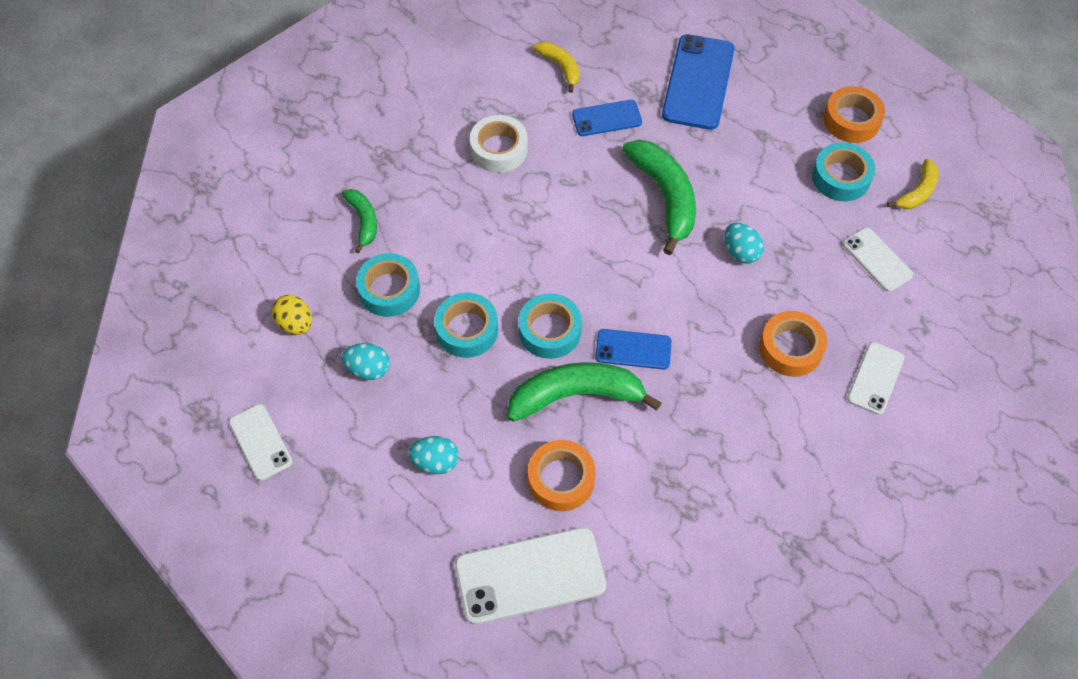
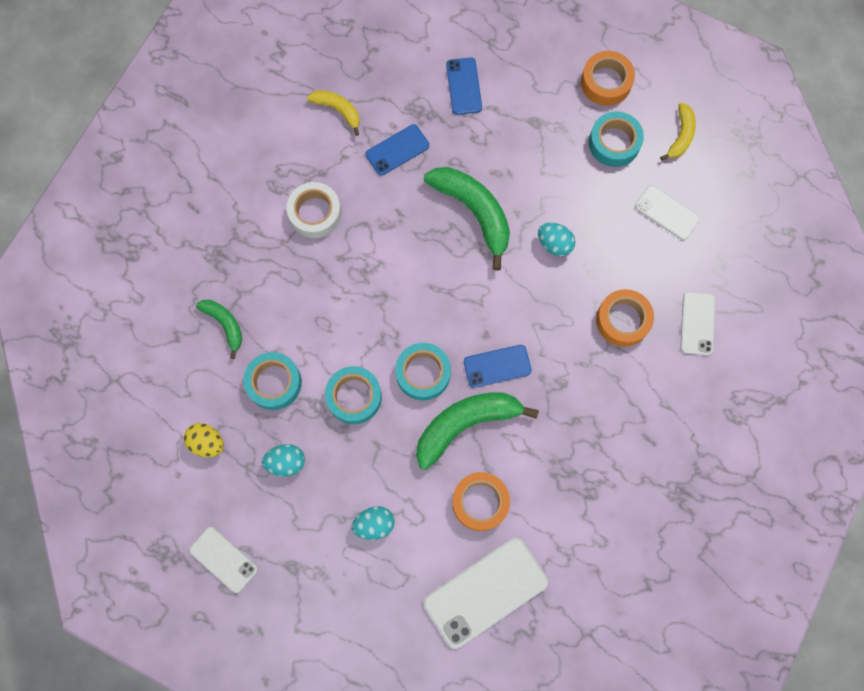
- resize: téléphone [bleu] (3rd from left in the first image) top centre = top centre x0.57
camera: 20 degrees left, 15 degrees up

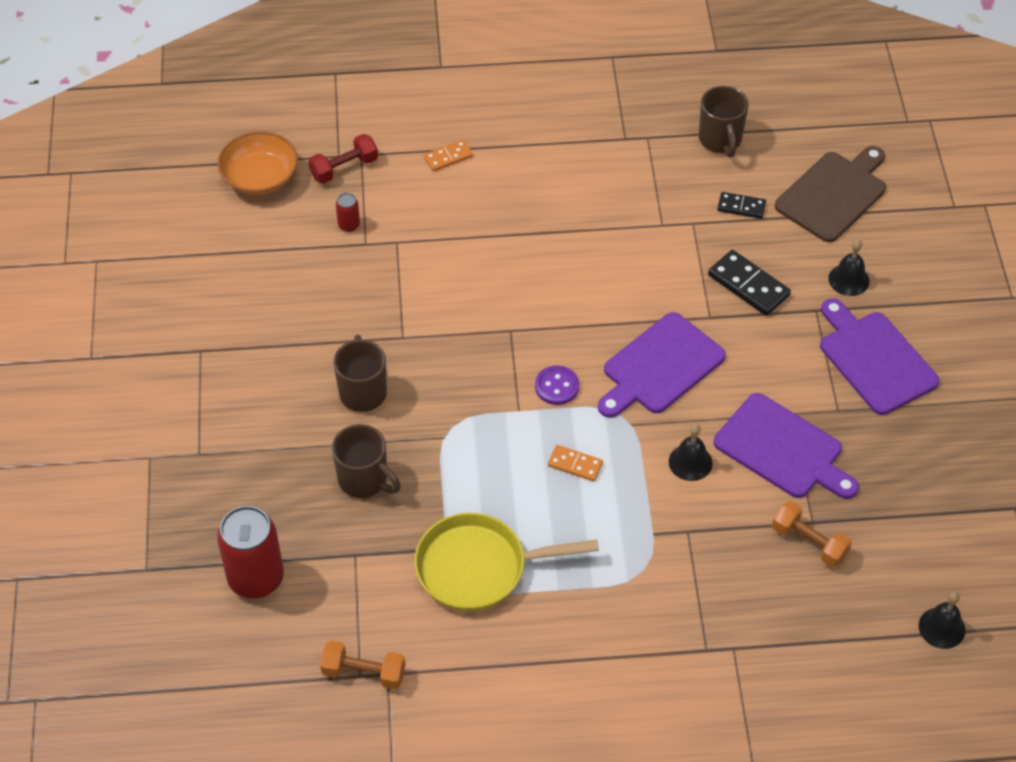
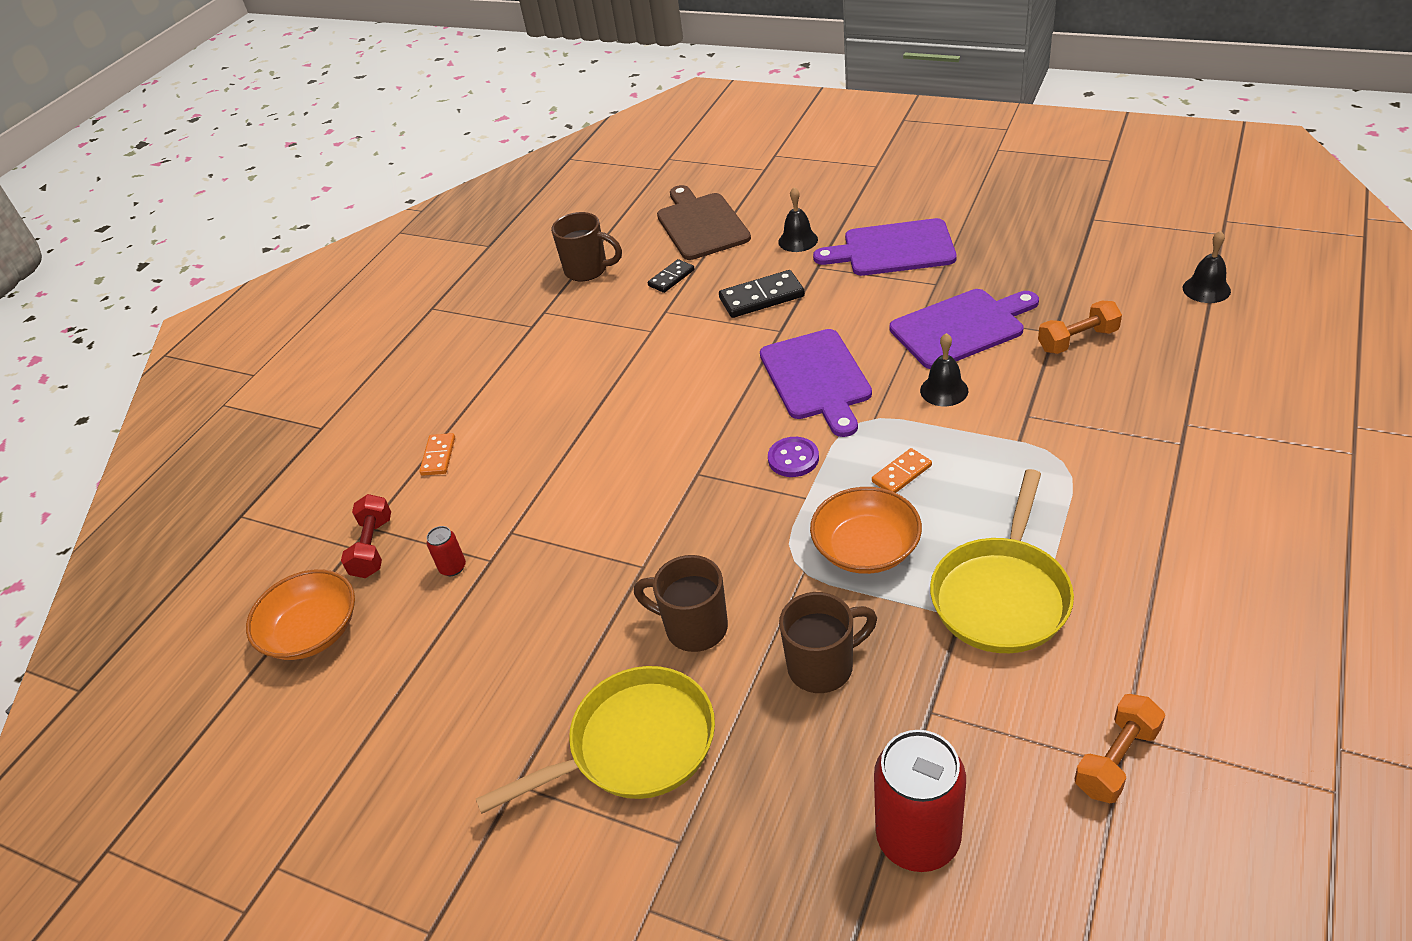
- insert: bol [orange] (2nd from left) centre
- insert: poêle [jaune] (1st from left) bottom centre
camera: 55 degrees left, 10 degrees down

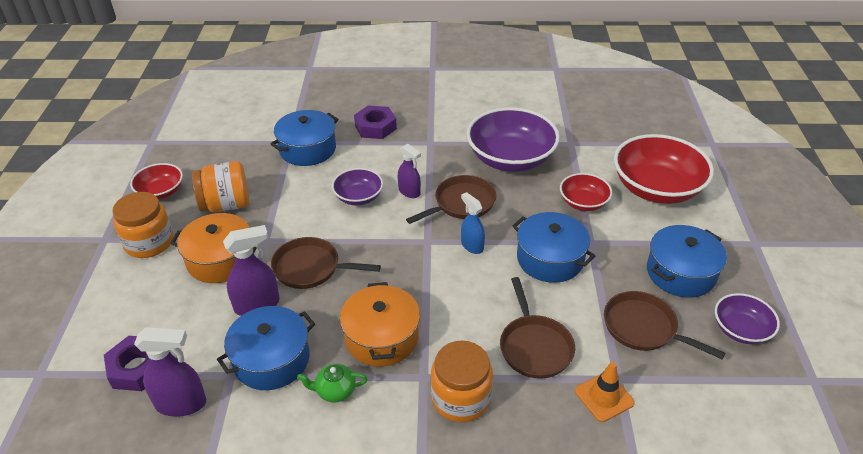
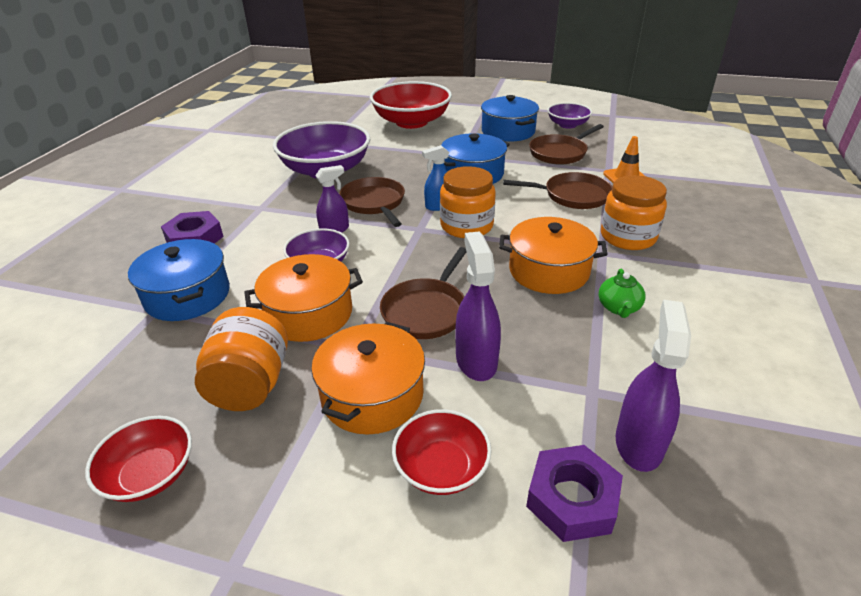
- move: bol [rouge] (2nd from left in the first image) middle right to bol [rouge] (3rd from left) bottom centre
- move: bocal [orange] (1st from left in the first image) middle left to bocal [orange] (2nd from left) centre
- delete: marmite [bleu] (1st from left) bottom left
- insert: marmite [orange] (1st from left) centre
camera: 75 degrees left, 5 degrees down

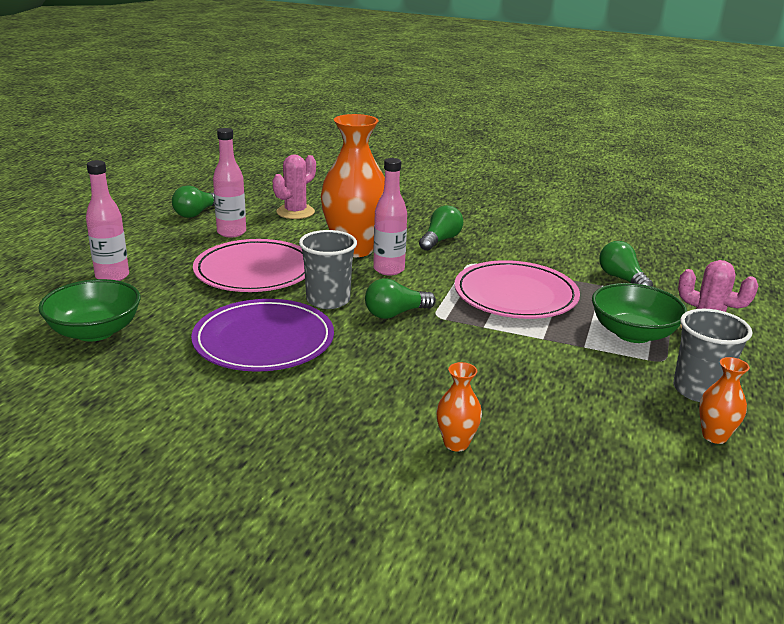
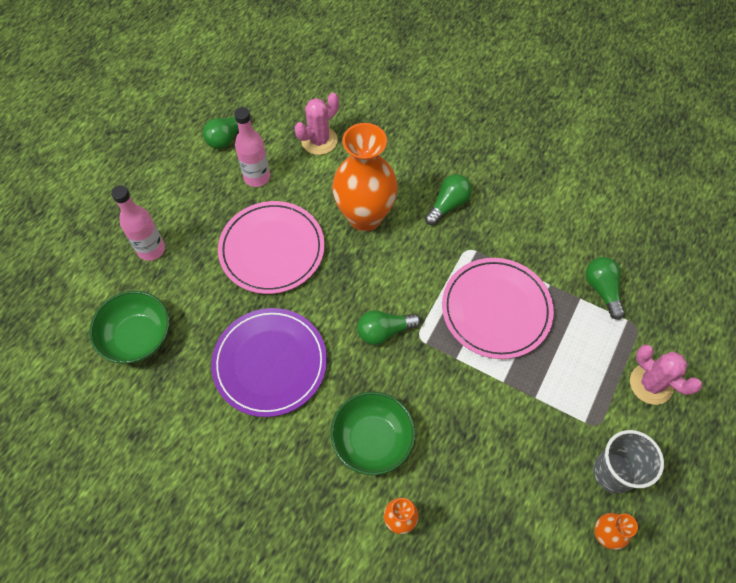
- delete: bouteille [rose] (3rd from left) centre
- delete: gobelet [gris] (1st from left) centre
- move: bol [vert] (2nd from left) middle right to bottom centre
camera: 10 degrees right, 35 degrees up

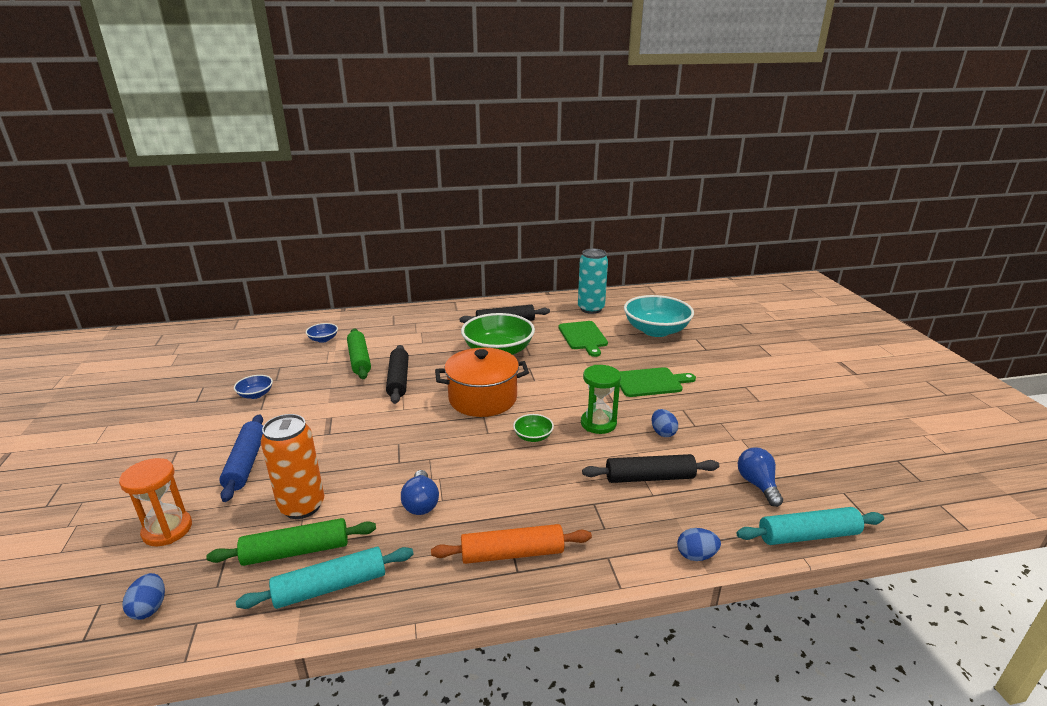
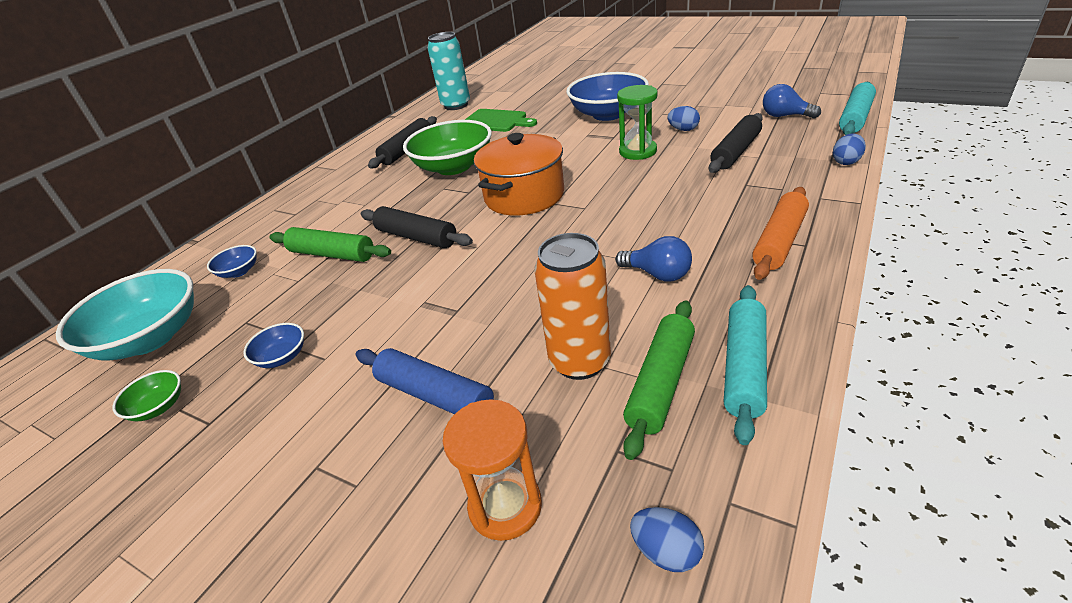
- move: bol [turquoise] centre to middle left
- replace: planche à découper [vert] (2nd from left) centre to bol [bleu] (3rd from left) top centre
- move: bol [vert] (2nd from left in the first image) centre to bol [vert] (1st from left) middle left
camera: 45 degrees left, 10 degrees up

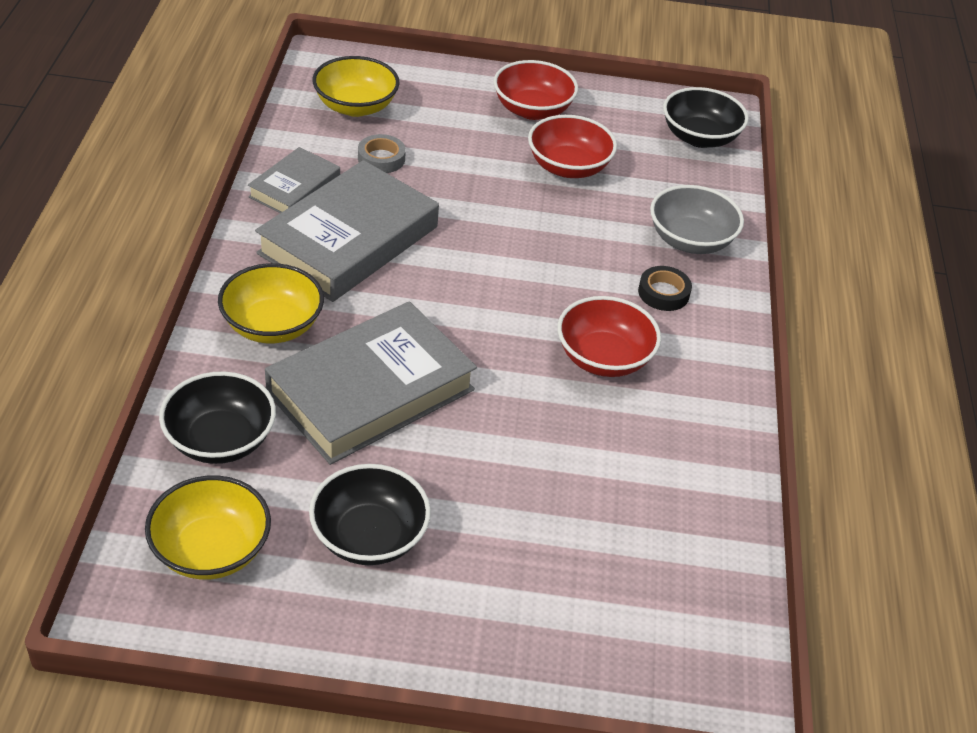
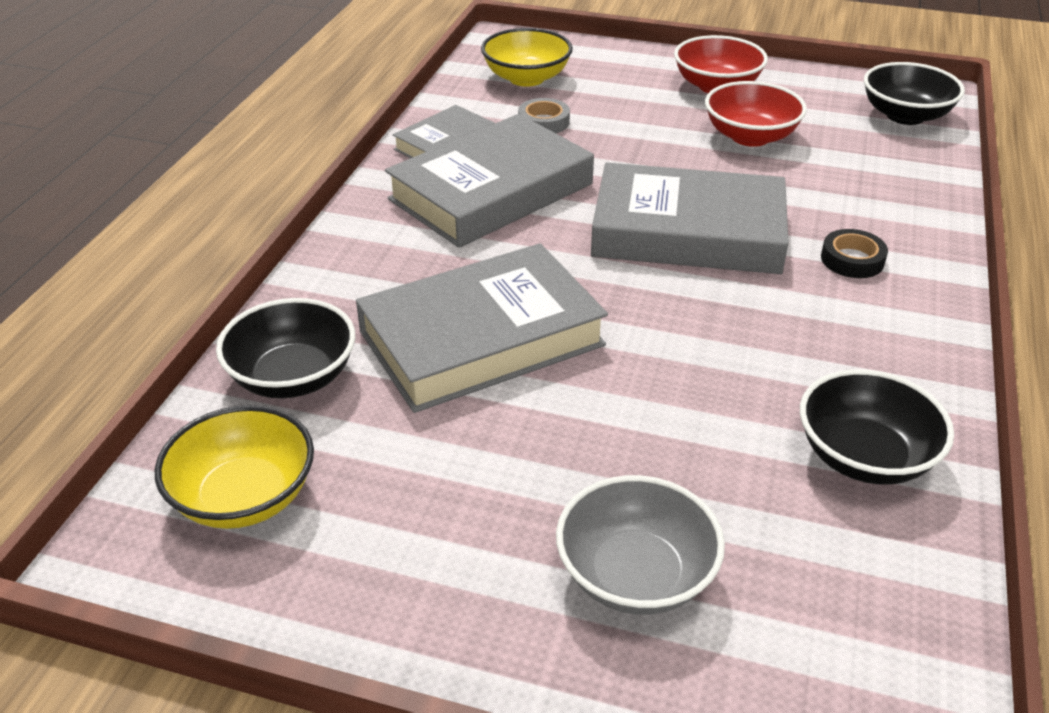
- move: bol [gris] top right to bottom centre
- delete: bol [jaune] (2nd from left) middle left
- delete: bol [rouge] (3rd from left) centre
- move: bol [noir] (2nd from left) bottom centre to middle right
- insert: livre [gris] (4th from left) top centre
camera: 15 degrees right, 5 degrees down

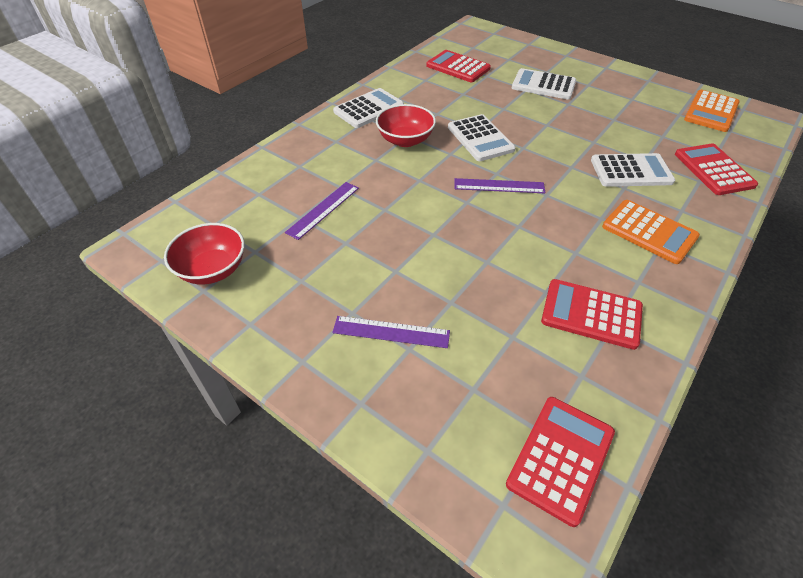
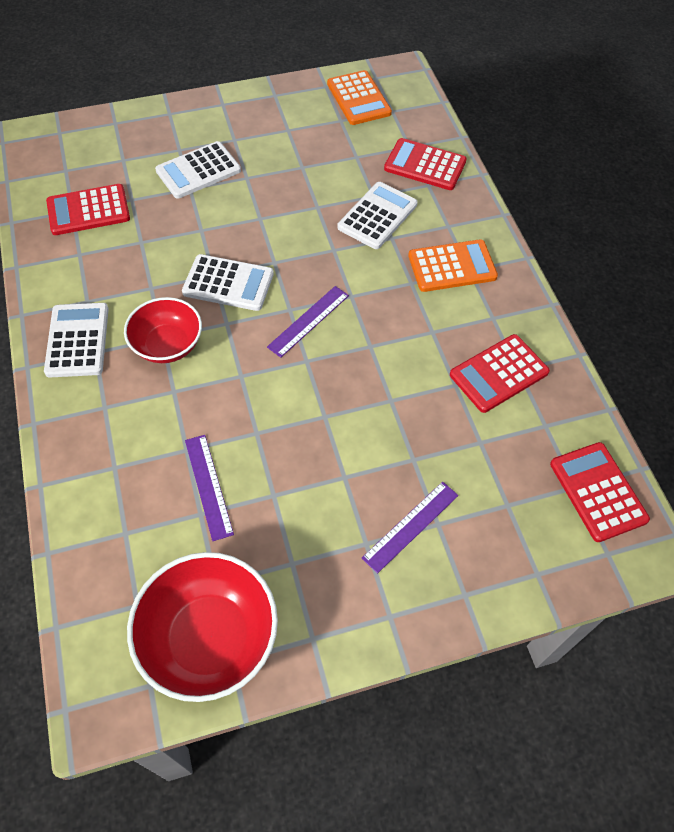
- resize: bol [rouge] (1st from left in the first image) middle left = bottom left x1.53
camera: 55 degrees left, 10 degrees up

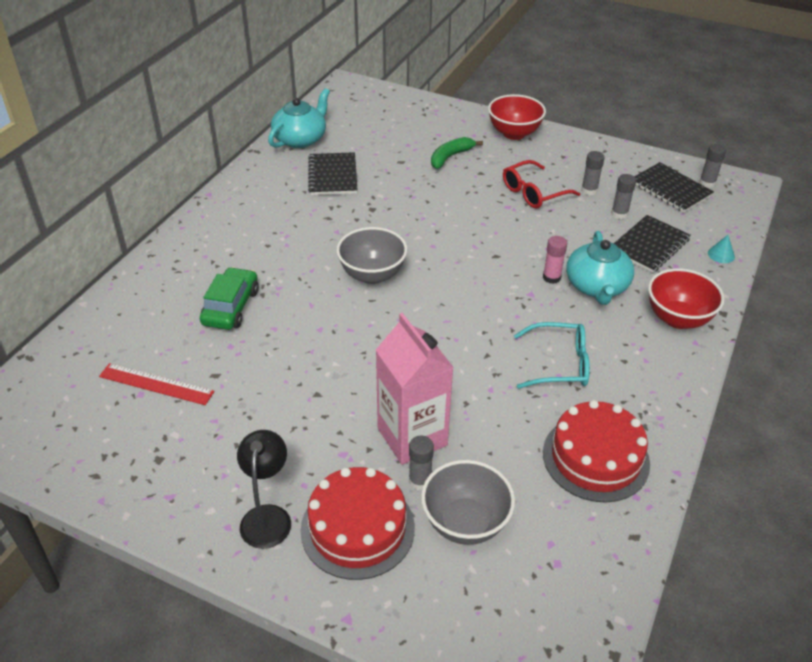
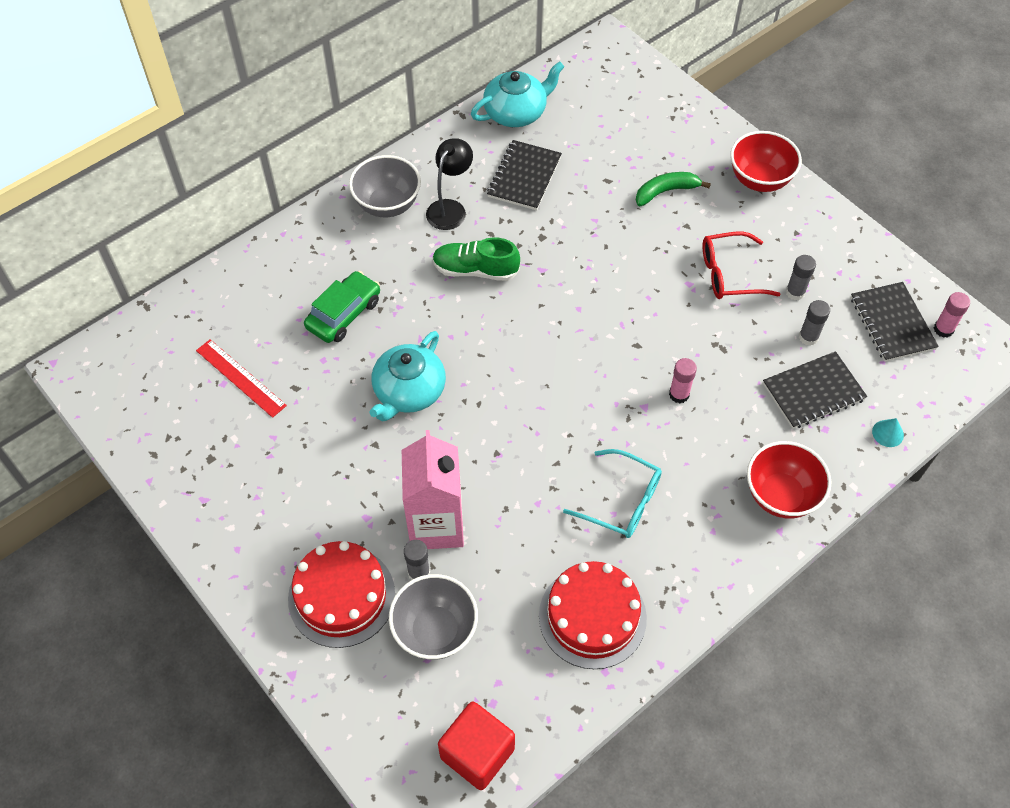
- recolor: bâton de colle [gris] (4th from left) top right to bâton de colle [rose] (2nd from left) middle right
- move: bol [gris] (1st from left) centre to top centre
- move: théière [turquoise] (2nd from left in the first image) middle right to théière [turquoise] (1st from left) centre
- move: lampe [noir] bottom left to top centre
- insert: chaussure [vert] top centre
- insert: cube [rouge] bottom centre
camera: 25 degrees right, 15 degrees up

